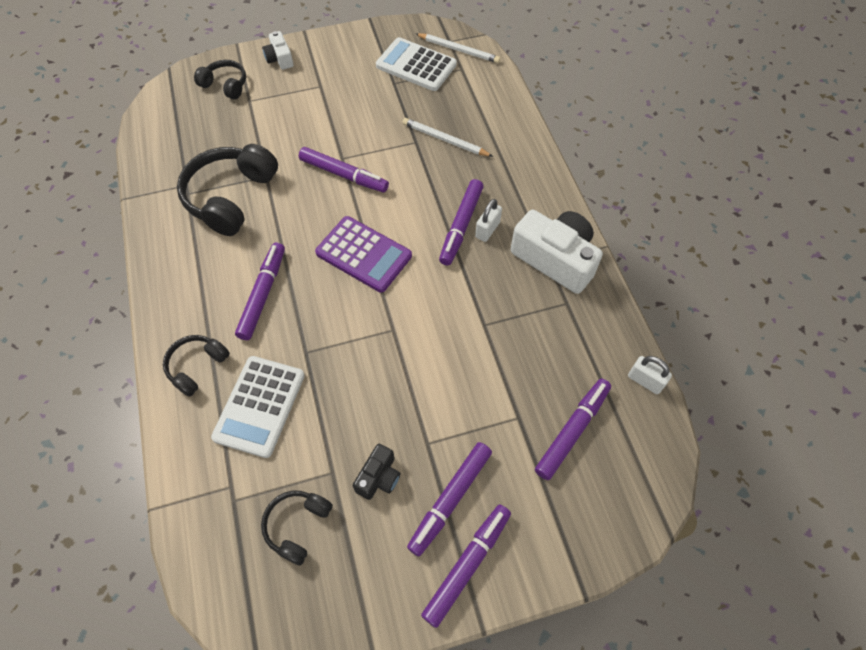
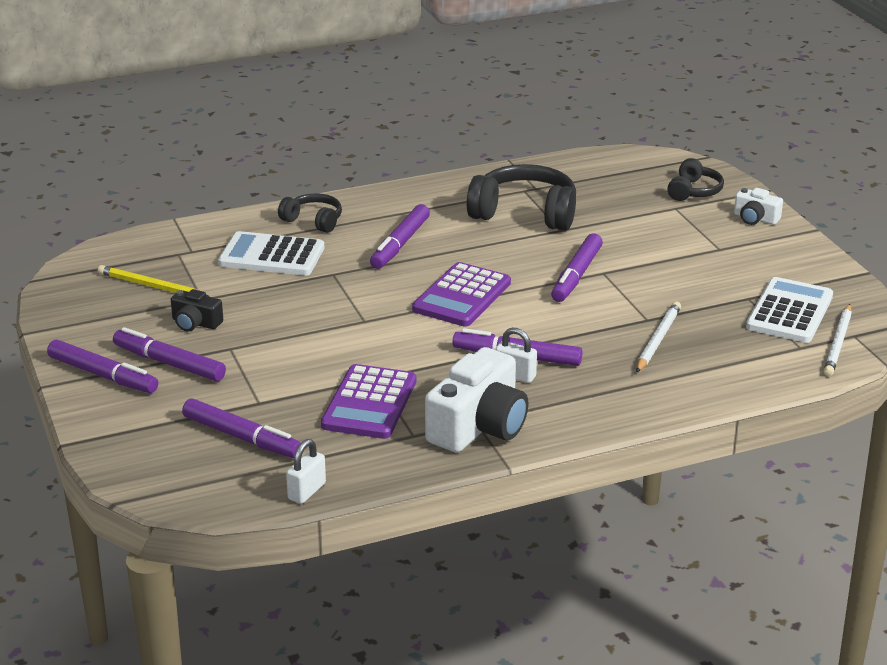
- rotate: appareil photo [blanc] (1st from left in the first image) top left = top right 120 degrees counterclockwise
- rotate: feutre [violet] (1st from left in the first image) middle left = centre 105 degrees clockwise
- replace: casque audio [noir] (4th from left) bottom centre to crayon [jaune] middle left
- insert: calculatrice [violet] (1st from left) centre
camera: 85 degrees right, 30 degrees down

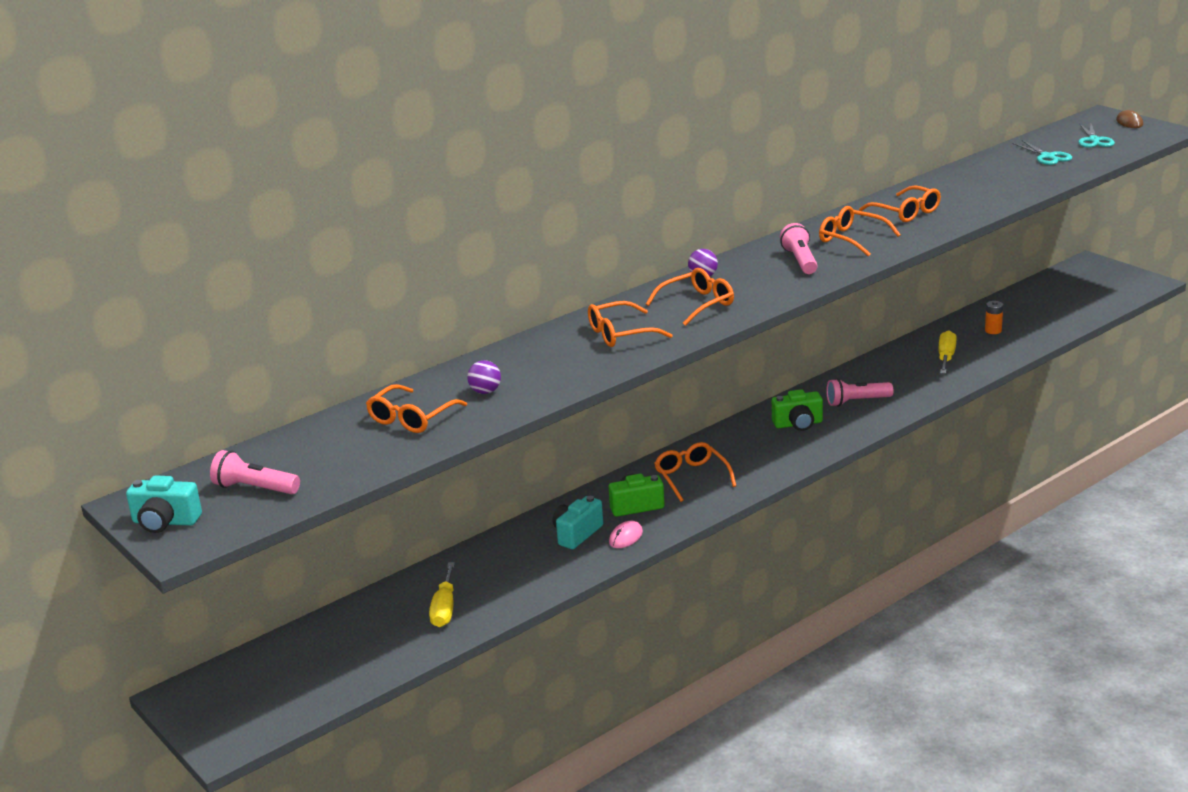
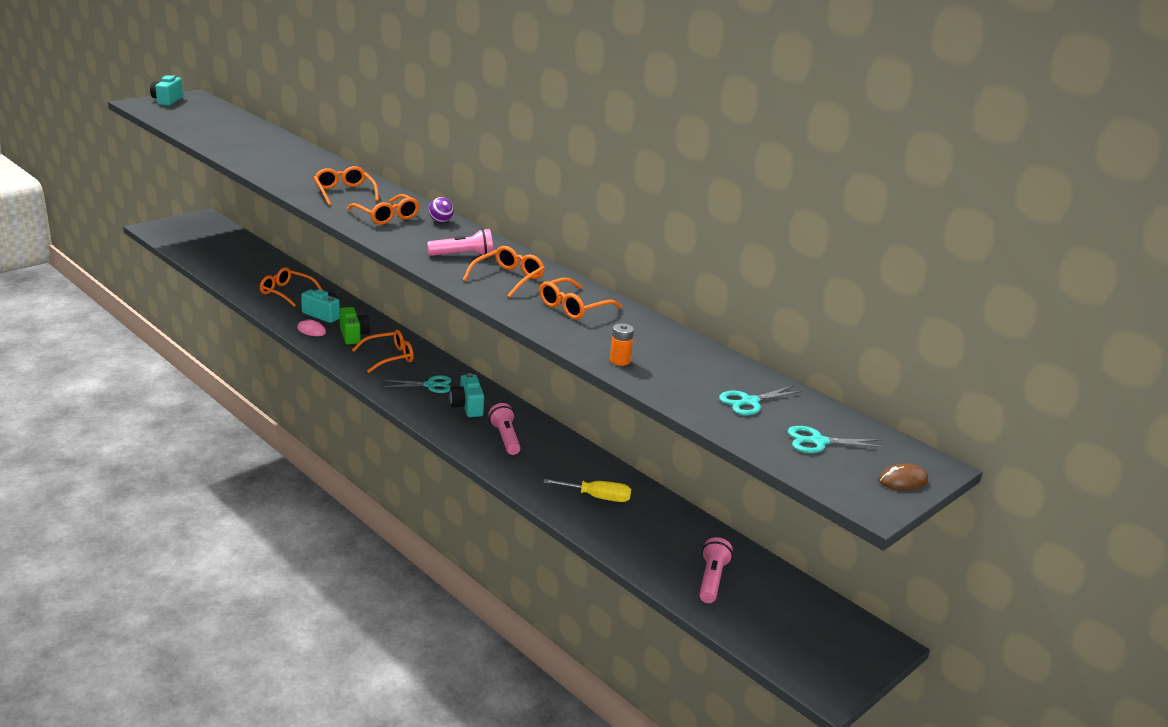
- move: pile [orange] middle right to centre
- delete: balle [violet] (1st from left) centre
- move: lunettes [orange] (1st from left) centre to middle left
- recolor: appareil photo [vert] (2nd from left) middle right to appareil photo [turquoise] (3rd from left) centre
- move: lampe de poche [rose] (1st from left in the first image) middle left to lampe de poche [rose] (3rd from left) bottom centre
- delete: tournevis [jaune] (1st from left) bottom centre
- insert: ciseaux [turquoise] (1st from left) centre
camera: 80 degrees right, 0 degrees up

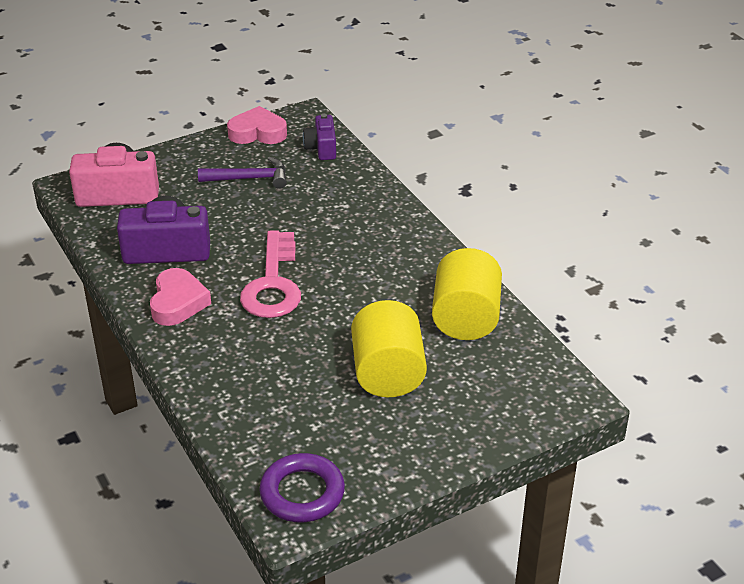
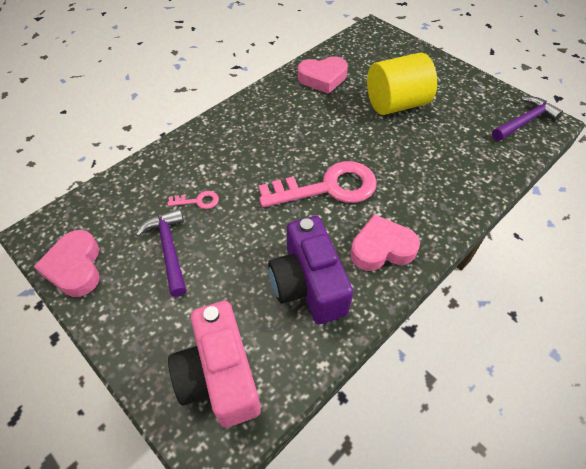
- delete: appareil photo [violet] (2nd from left) top centre
- replace: cylindre [jaune] (2nd from left) centre to cœur [rose] (2nd from left) top centre
- replace: anneau [violet] bottom centre to marteau [violet] (2nd from left) top right
- insert: clé [rose] (1st from left) middle left
camera: 105 degrees left, 15 degrees up

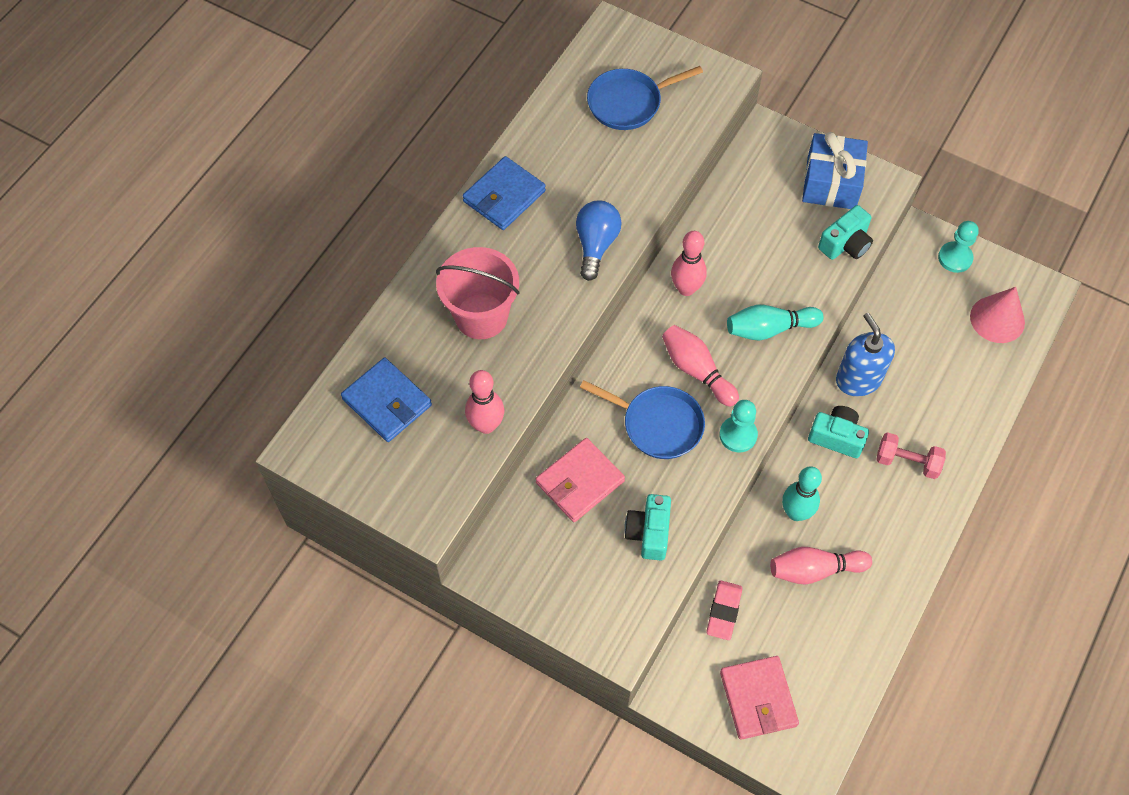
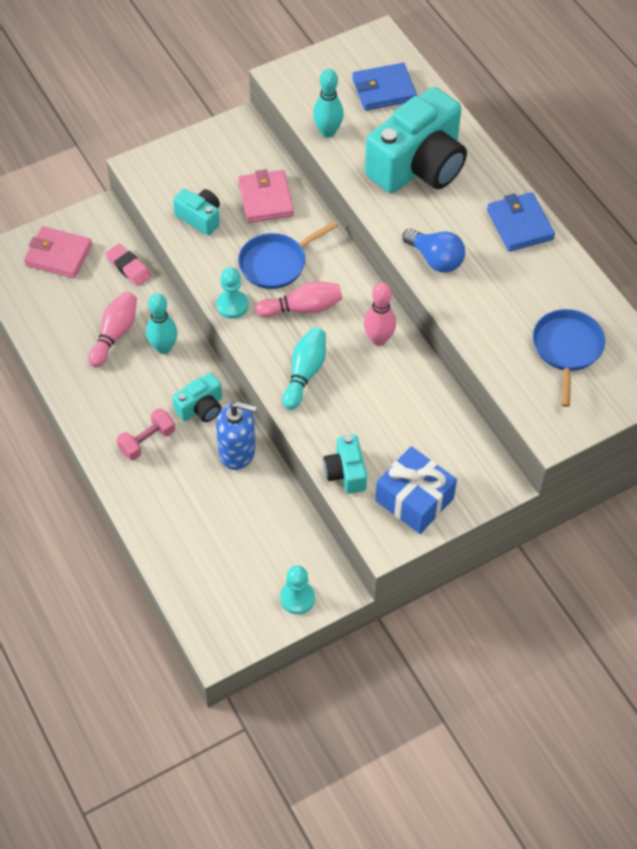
- replace: seau [rose] centre to appareil photo [turquoise] (4th from left) top centre
- delete: cône [rose] middle right
- recolor: quille [rose] (1st from left) centre to quille [turquoise] (3rd from left) top centre
camera: 120 degrees right, 5 degrees down

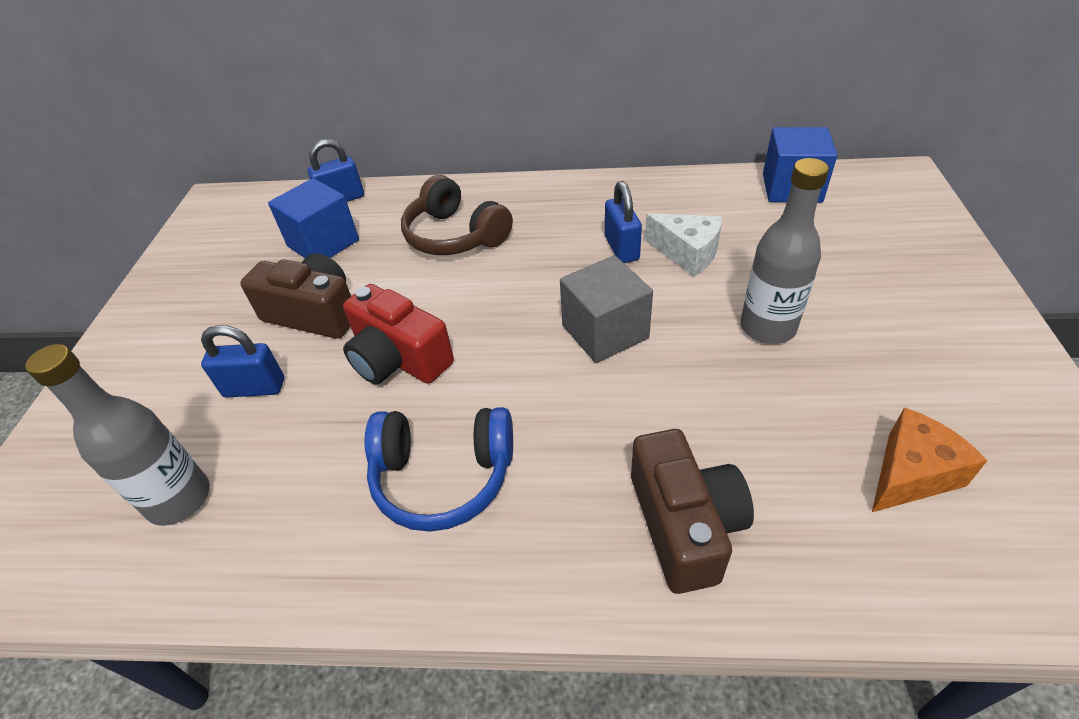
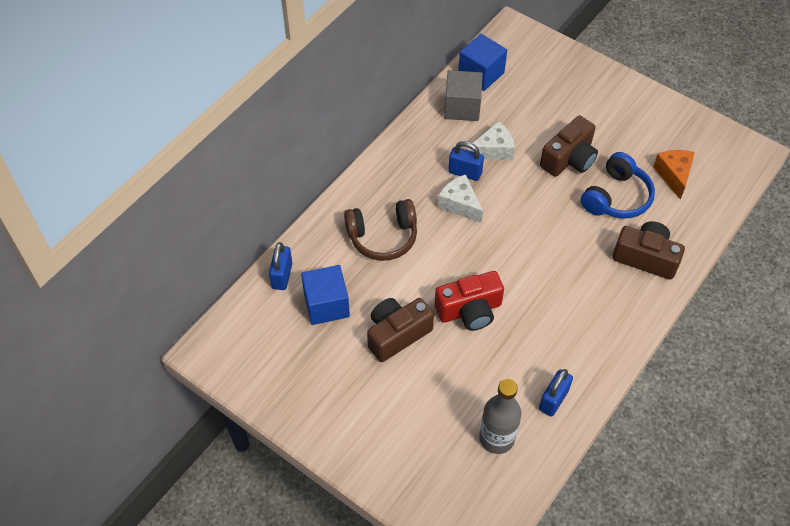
- replace: bouteille [gris] (2nd from left) middle right to appareil photo [marron] (2nd from left) top right
- move: cube [gris] centre to top centre
- move: cadenas [bleu] (1st from left in the first image) middle left to cadenas [bleu] (3rd from left) bottom right
- move: casque audio [bleu] centre to middle right
- insert: fromage [blanc] (1st from left) centre
camera: 60 degrees left, 10 degrees up

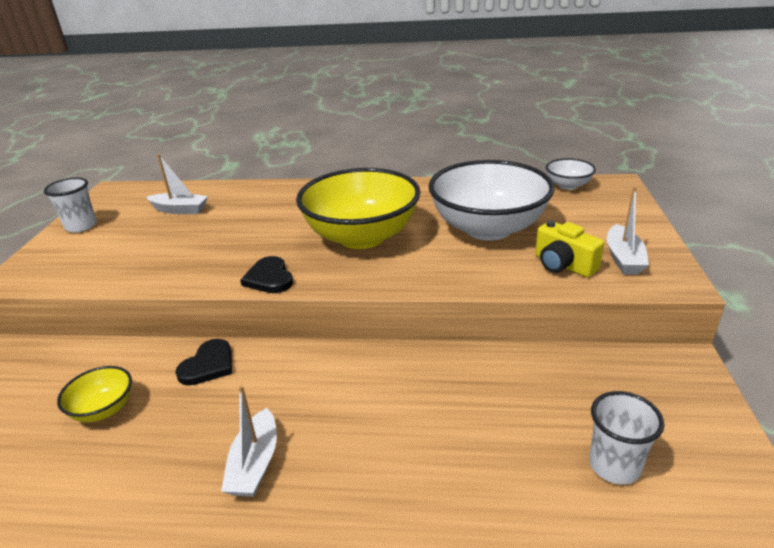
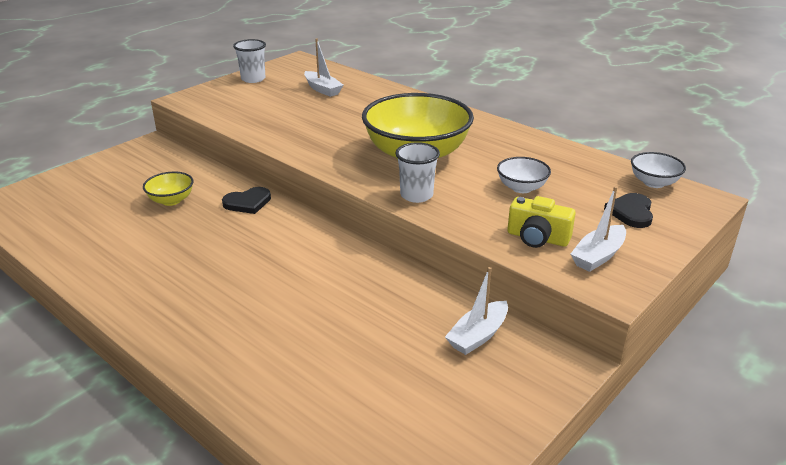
- resize: bol [blanc] (1st from left) centre = middle right x0.45
- rotate: appareil photo [jaune] middle right = middle right 60 degrees counterclockwise
- move: cœur [noir] (2nd from left) centre to middle right
- move: bateau [blanc] (2nd from left) bottom left to bottom centre
- move: gobelet [blanc] (2nd from left) bottom right to centre
camera: 35 degrees right, 0 degrees up

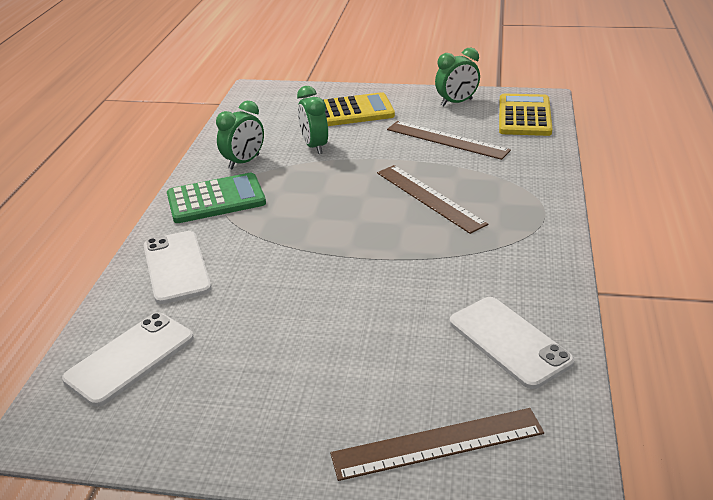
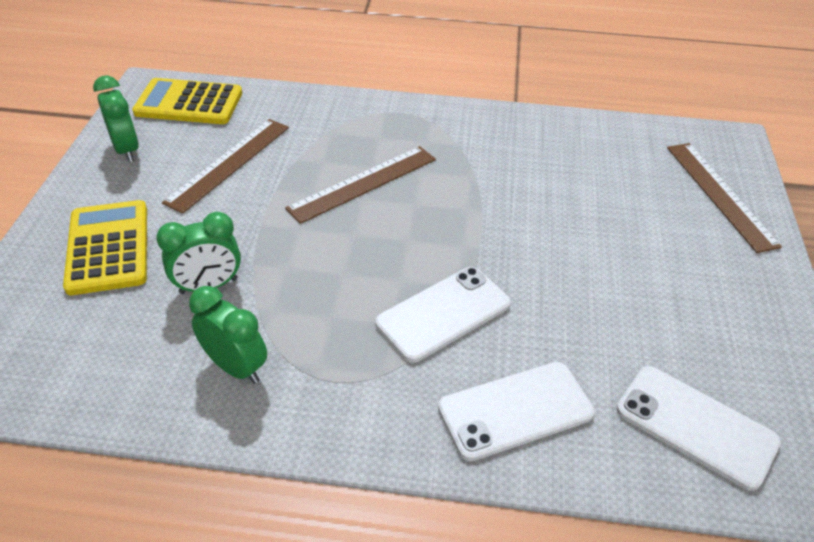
- delete: calculatrice [vert] middle left
- move: téléphone [blanc] (3rd from left in the first image) bottom right to téléphone [blanc] (1st from left) centre
camera: 95 degrees left, 10 degrees up

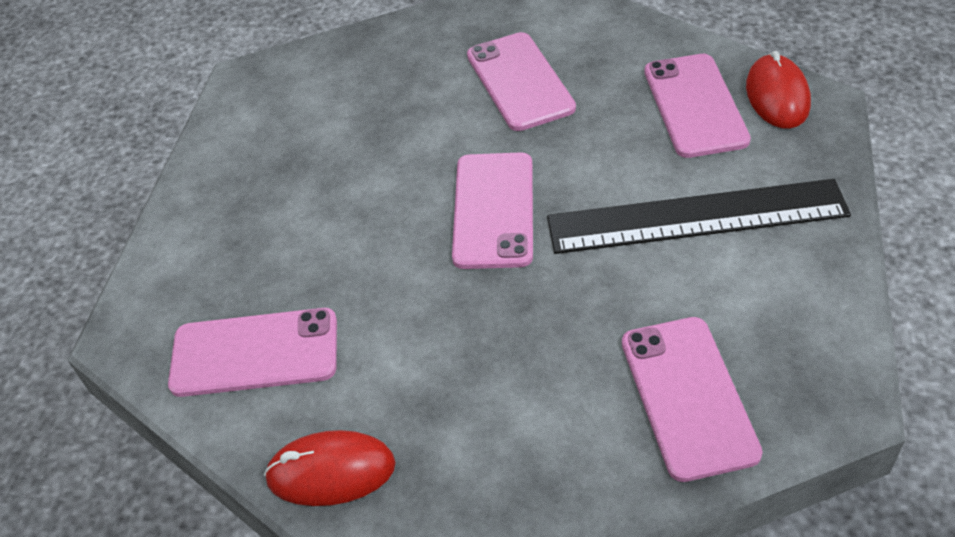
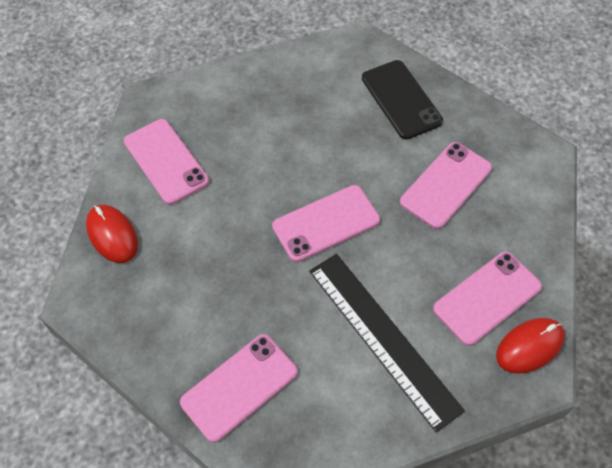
- insert: téléphone [noir] top centre
camera: 55 degrees right, 10 degrees up

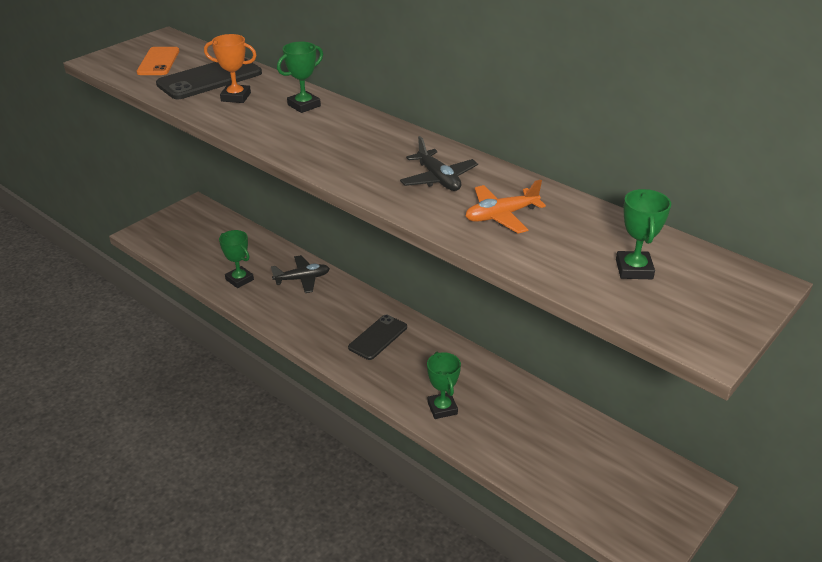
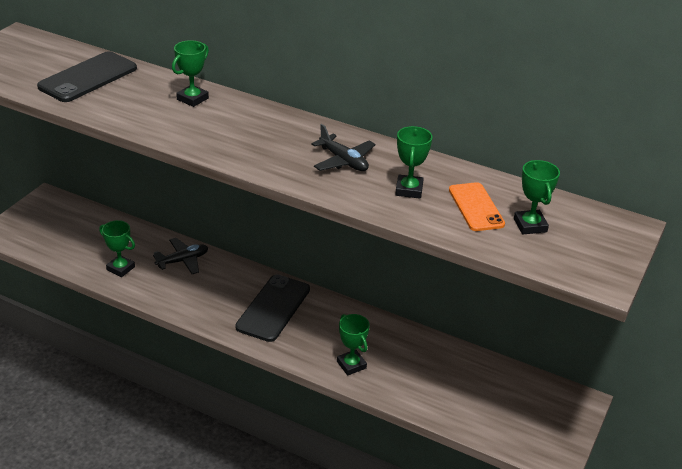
- delete: trophée [orange] top left
- move: téléphone [orange] top left to middle right
- replace: avion [orange] centre to trophée [vert] (4th from left) centre
- resize: téléphone [noir] (2nd from left) centre = centre x1.51
camera: 15 degrees left, 0 degrees up

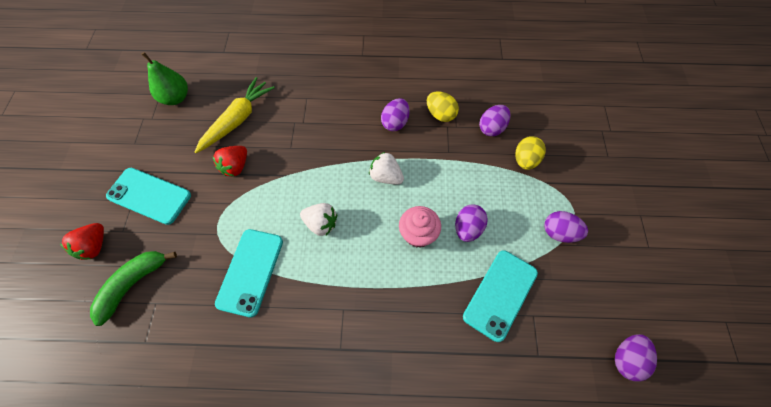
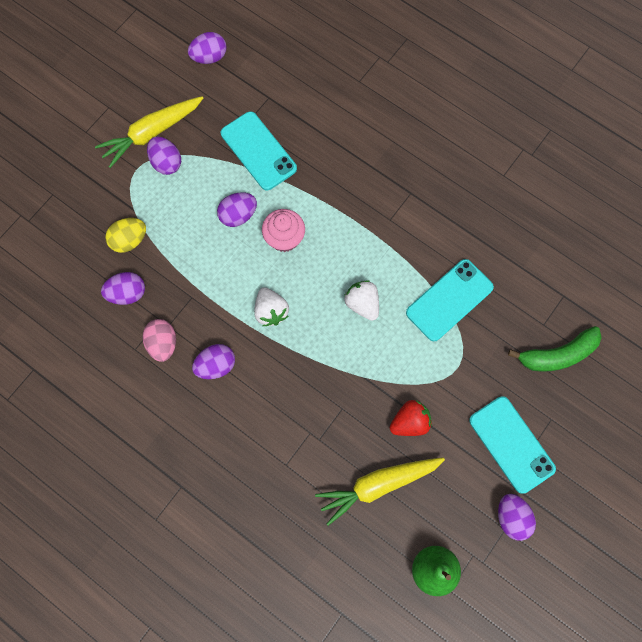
- recolor: œuf [jaune] (1st from left) top centre to œuf [rose] middle left
- delete: fraise [rouge] (1st from left) middle left
- rotate: téléphone [turquoise] (3rd from left in the first image) bottom centre = top centre 75 degrees clockwise
- insert: carotte [jaune] (1st from left) top left
- insert: œuf [violet] (6th from left) bottom right
camera: 145 degrees left, 10 degrees up

